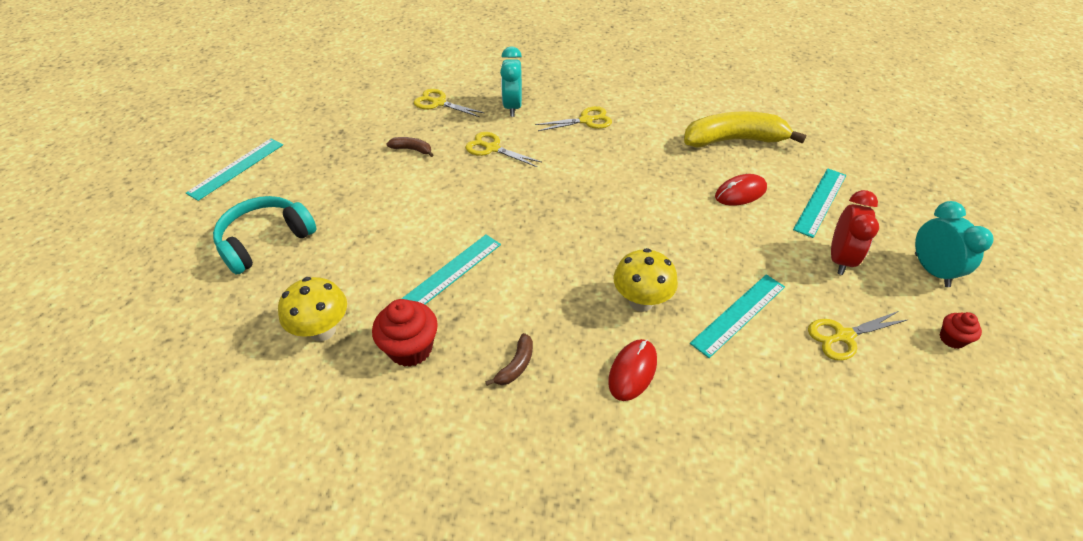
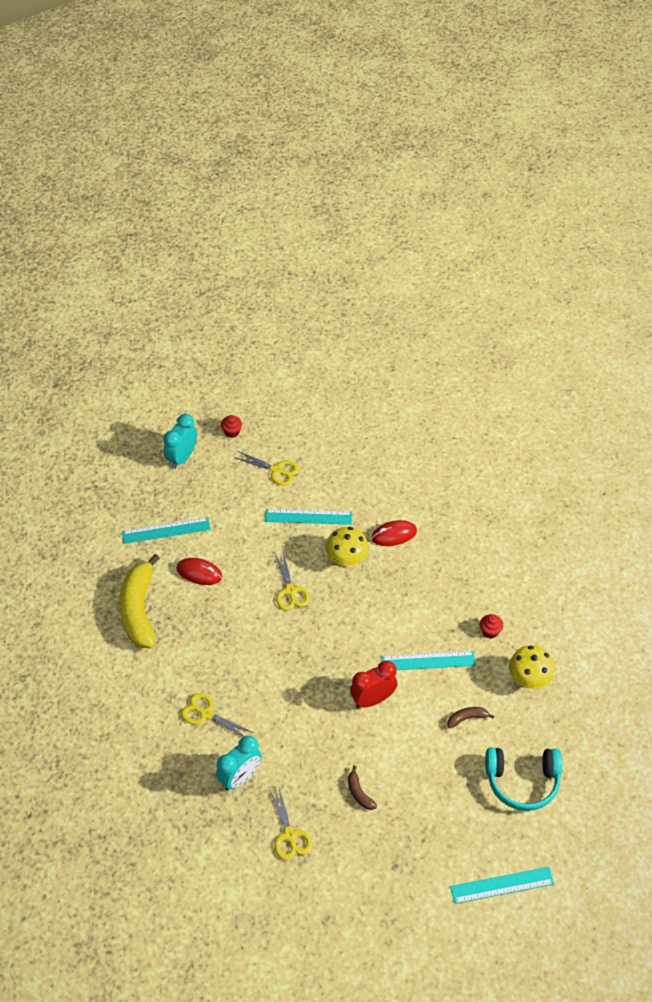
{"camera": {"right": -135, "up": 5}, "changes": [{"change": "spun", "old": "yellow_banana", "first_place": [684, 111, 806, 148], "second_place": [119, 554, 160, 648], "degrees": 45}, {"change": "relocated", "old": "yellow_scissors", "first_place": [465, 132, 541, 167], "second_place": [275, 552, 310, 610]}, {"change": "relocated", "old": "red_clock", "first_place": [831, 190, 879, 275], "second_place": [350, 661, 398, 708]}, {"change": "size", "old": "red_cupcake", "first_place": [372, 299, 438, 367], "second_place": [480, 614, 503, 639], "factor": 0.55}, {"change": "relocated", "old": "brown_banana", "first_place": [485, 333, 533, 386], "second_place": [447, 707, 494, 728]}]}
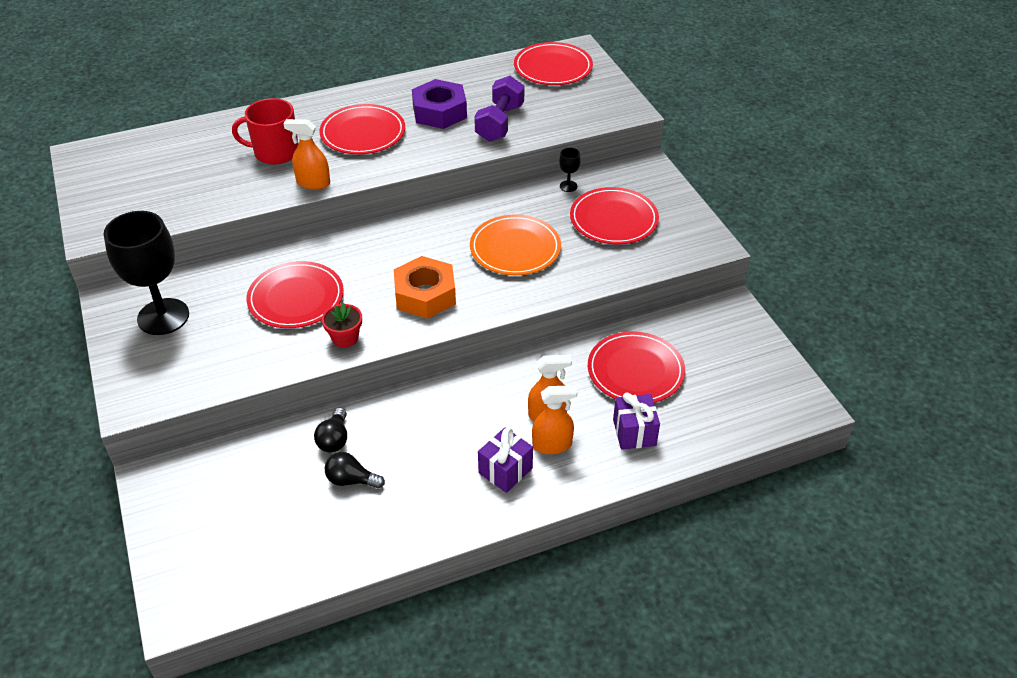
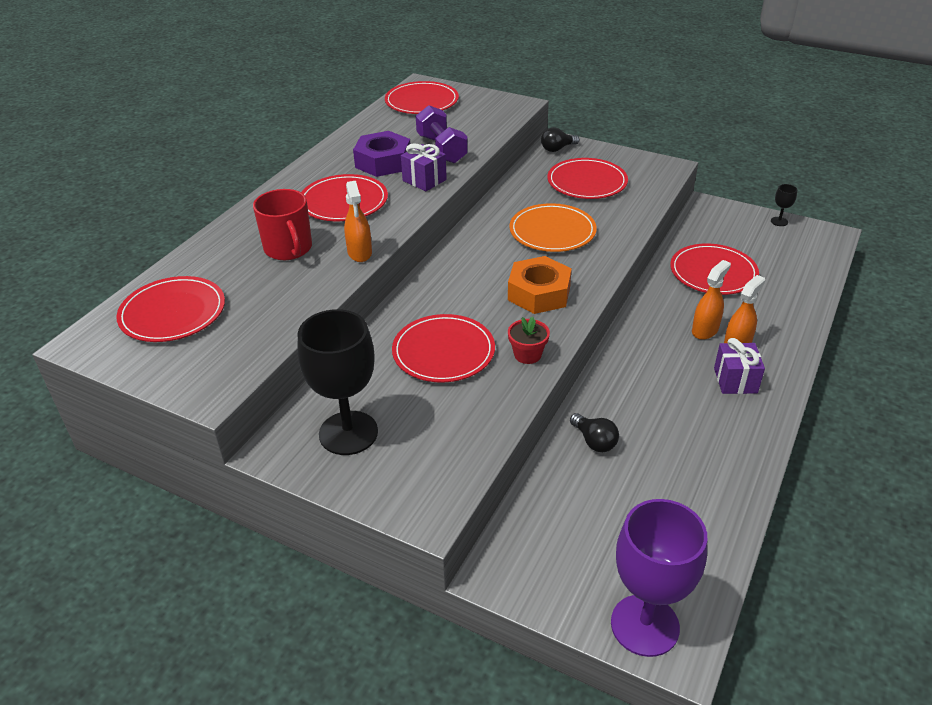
{"camera": {"right": -40, "up": -5}, "changes": [{"change": "spun", "old": "red_mug", "first_place": [232, 98, 298, 165], "second_place": [253, 189, 312, 260], "degrees": -75}, {"change": "spun", "old": "orange_spray_bottle", "first_place": [284, 119, 330, 190], "second_place": [344, 181, 372, 262], "degrees": -75}, {"change": "relocated", "old": "black_goblet", "first_place": [559, 148, 581, 192], "second_place": [771, 184, 797, 226]}, {"change": "relocated", "old": "purple_gift", "first_place": [613, 392, 660, 450], "second_place": [401, 144, 447, 191]}, {"change": "relocated", "old": "black_light_bulb", "first_place": [325, 452, 385, 489], "second_place": [541, 127, 579, 152]}, {"change": "appeared", "new": "red_plate", "second_place": [116, 276, 225, 342]}, {"change": "appeared", "new": "purple_goblet", "second_place": [611, 499, 707, 657]}]}
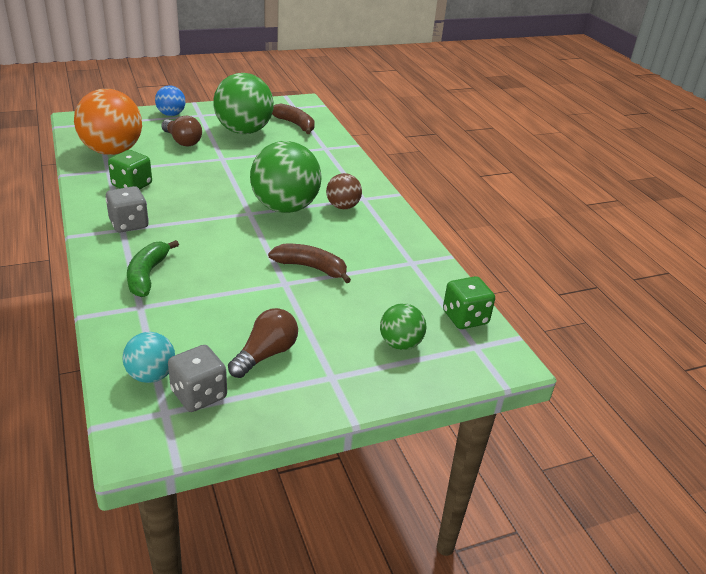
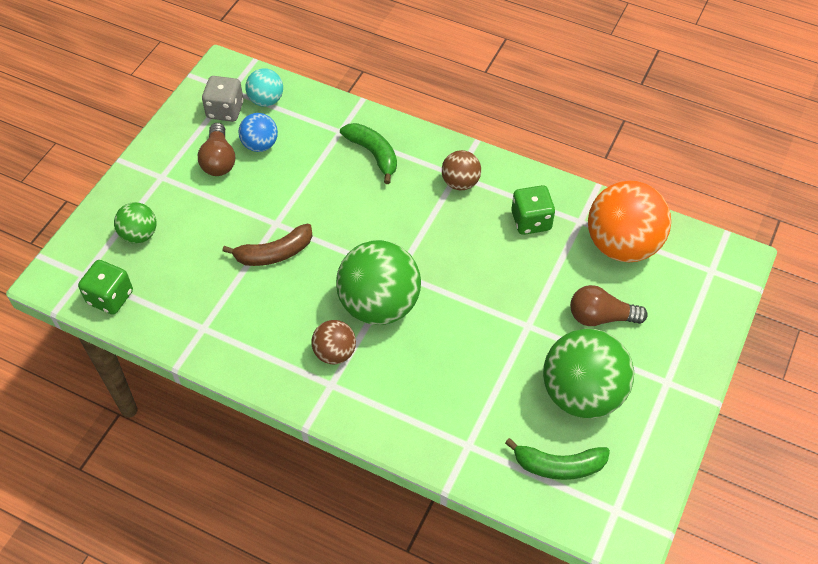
{"camera": {"right": 140, "up": 20}, "changes": [{"change": "relocated", "old": "blue_ball", "first_place": [155, 85, 185, 116], "second_place": [238, 113, 278, 152]}, {"change": "colour", "old": "brown_banana", "new": "green_banana", "first_place": [272, 104, 315, 134], "second_place": [505, 438, 610, 480]}, {"change": "exchanged", "old": "grey_dice", "new": "brown_ball", "first_place": [106, 186, 149, 232], "second_place": [442, 150, 481, 190]}]}
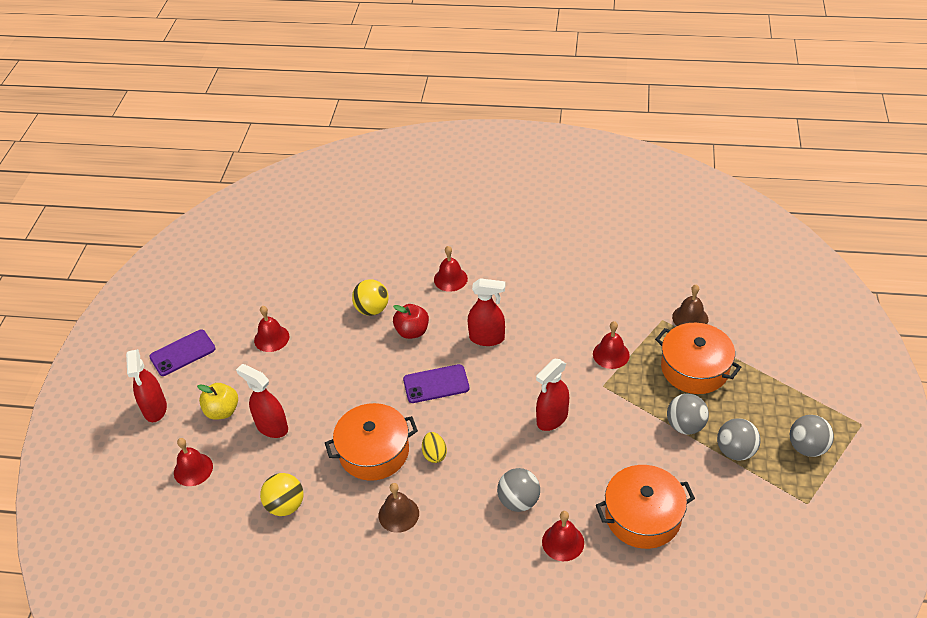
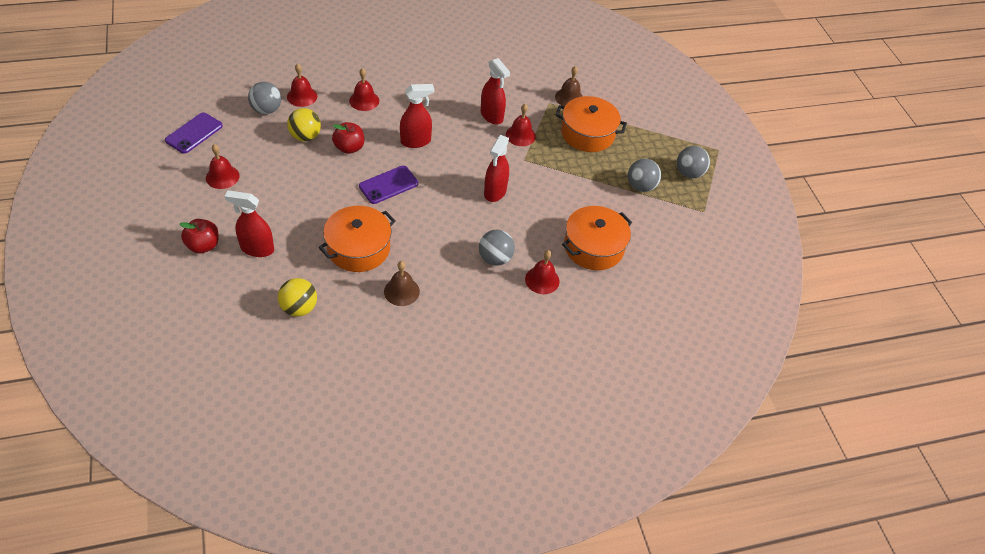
{"camera": {"right": -30, "up": 5}, "changes": [{"change": "relocated", "old": "purple_phone", "first_place": [149, 330, 216, 376], "second_place": [165, 112, 223, 154]}, {"change": "relocated", "old": "red_spray_bottle", "first_place": [126, 349, 167, 422], "second_place": [481, 58, 510, 125]}, {"change": "colour", "old": "yellow_apple", "new": "red_apple", "first_place": [197, 383, 238, 420], "second_place": [179, 219, 219, 253]}, {"change": "relocated", "old": "grey_ball", "first_place": [667, 394, 709, 435], "second_place": [248, 82, 281, 114]}, {"change": "missing", "old": "yellow_egg", "first_place": [422, 432, 447, 463]}, {"change": "relocated", "old": "red_bell", "first_place": [174, 438, 213, 486], "second_place": [287, 64, 317, 107]}]}
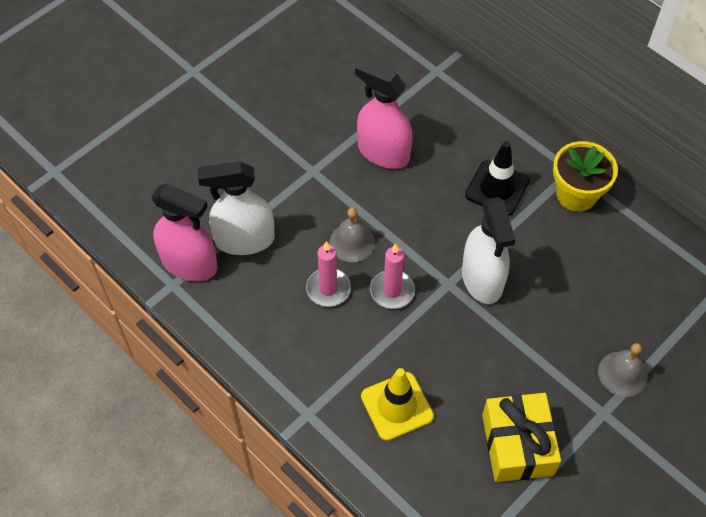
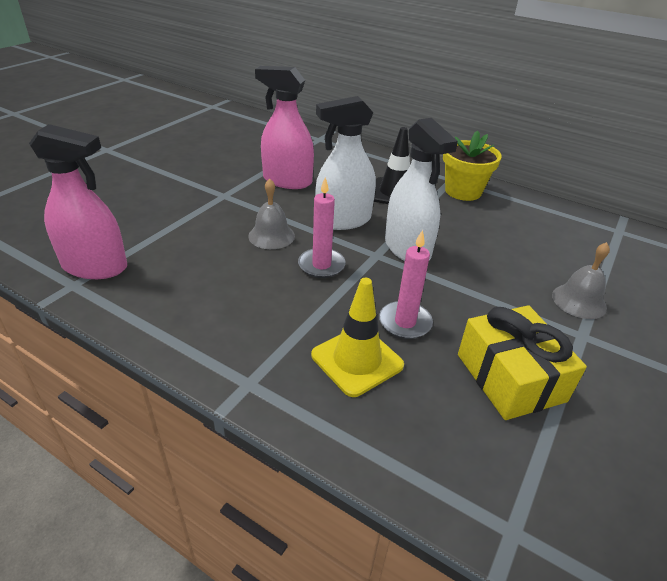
{"camera": {"right": -15, "up": -20}, "changes": [{"change": "relocated", "old": "white_spray_bottle", "first_place": [198, 161, 275, 255], "second_place": [315, 96, 376, 230]}, {"change": "relocated", "old": "pink_candle", "first_place": [306, 241, 351, 307], "second_place": [379, 230, 433, 339]}]}
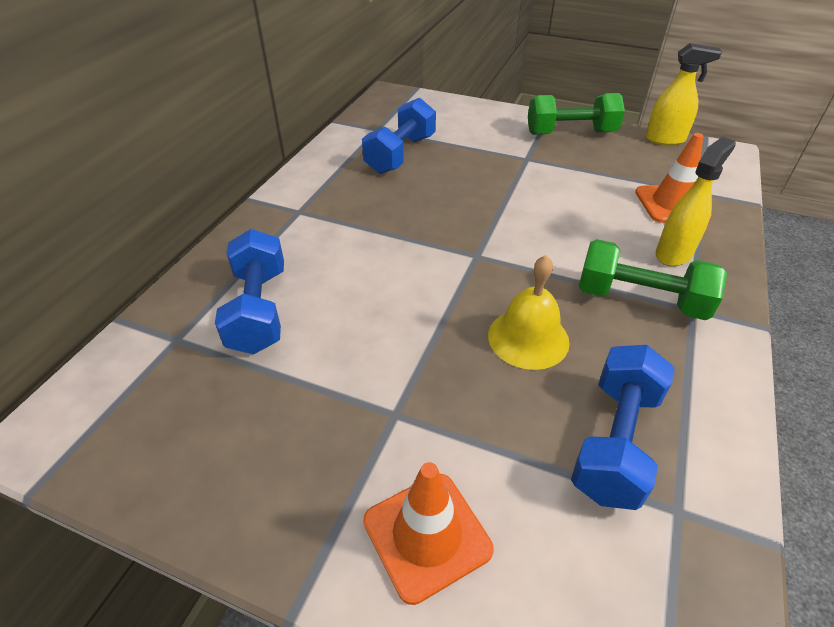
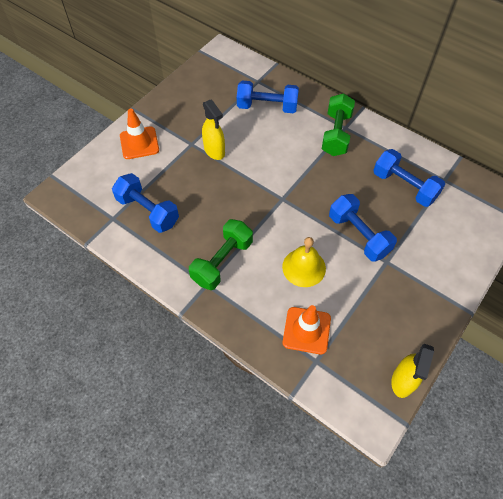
{"camera": {"right": 105, "up": 15}, "changes": [{"change": "relocated", "old": "green_dumbbell", "first_place": [528, 93, 625, 135], "second_place": [322, 93, 355, 156]}, {"change": "relocated", "old": "yellow_spray_bottle", "first_place": [656, 137, 736, 266], "second_place": [202, 99, 225, 160]}, {"change": "relocated", "old": "yellow_bell", "first_place": [488, 255, 570, 370], "second_place": [282, 237, 326, 287]}, {"change": "appeared", "new": "blue_dumbbell", "second_place": [329, 194, 397, 262]}]}
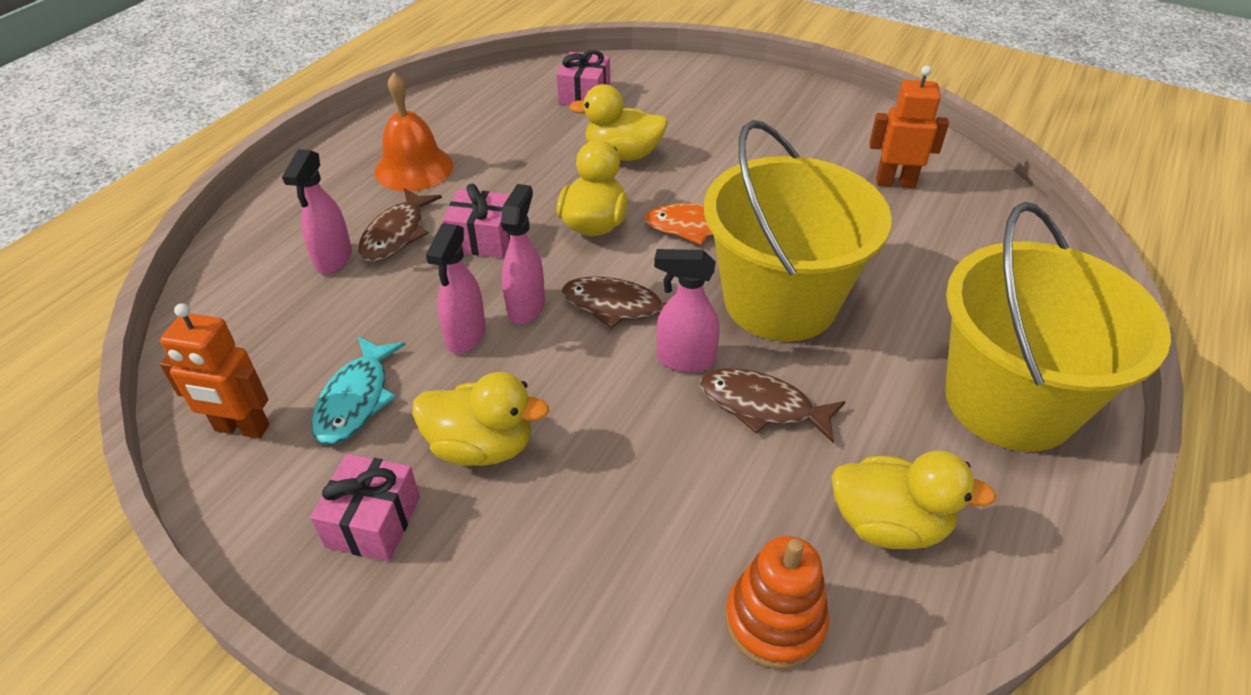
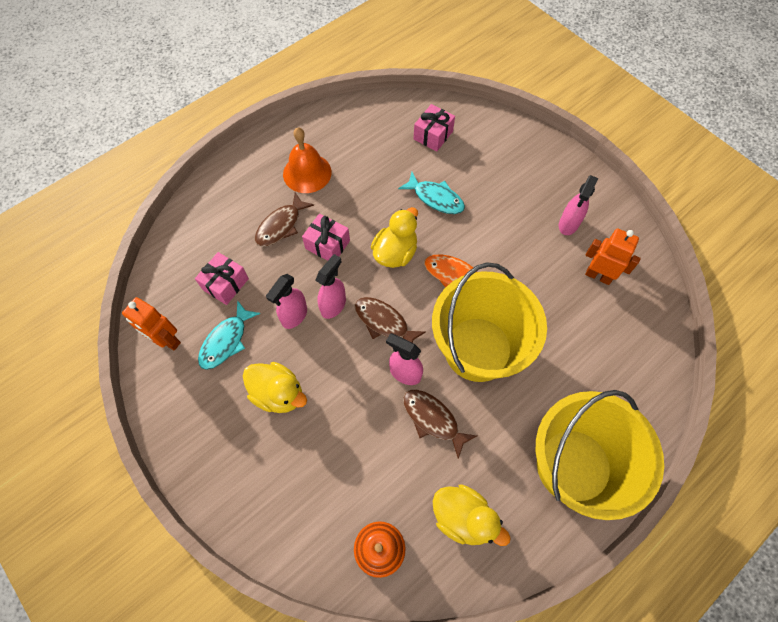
{"camera": {"right": 20, "up": 20}, "changes": [{"change": "exchanged", "old": "yellow_duck", "new": "turquoise_fish", "first_place": [569, 84, 668, 161], "second_place": [398, 172, 465, 214]}, {"change": "relocated", "old": "pink_spray_bottle", "first_place": [282, 149, 352, 274], "second_place": [559, 175, 598, 235]}, {"change": "relocated", "old": "pink_gift", "first_place": [310, 454, 420, 561], "second_place": [195, 252, 249, 305]}]}
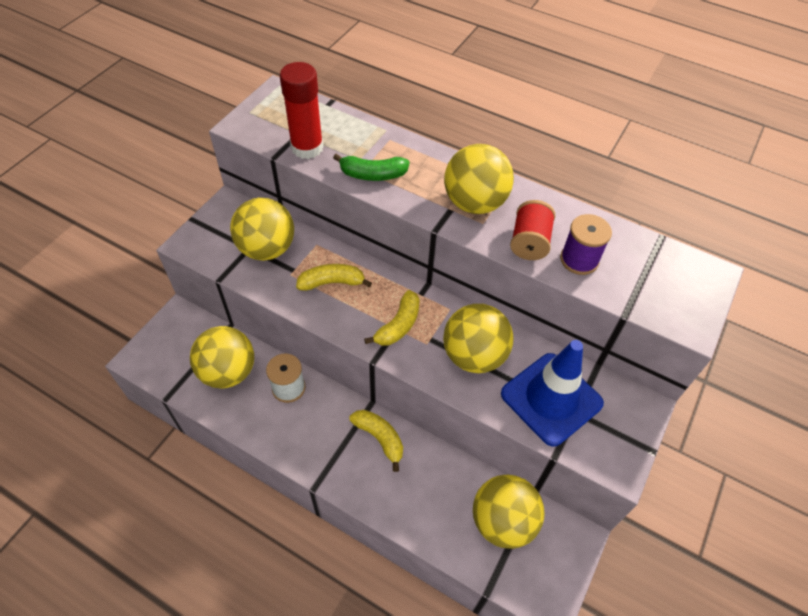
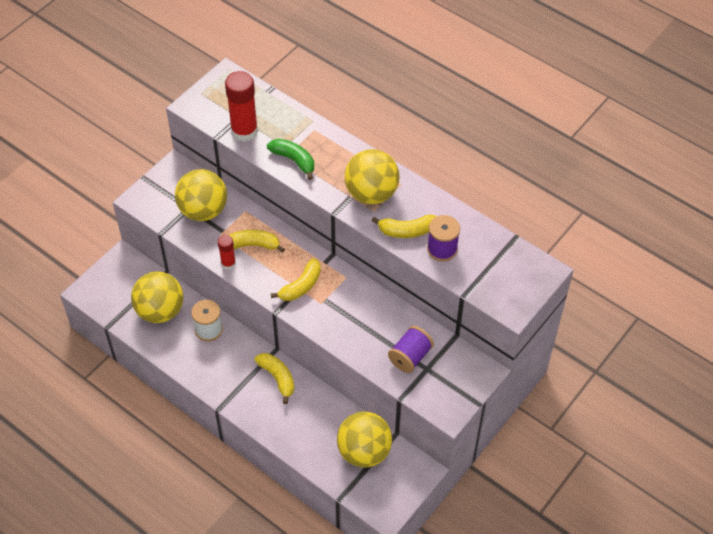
{"camera": {"right": 10, "up": 0}, "changes": [{"change": "spun", "old": "green_banana", "first_place": [333, 154, 410, 181], "second_place": [267, 139, 314, 180], "degrees": -150}, {"change": "exchanged", "old": "red_spool", "new": "yellow_banana", "first_place": [510, 200, 555, 260], "second_place": [372, 215, 436, 238]}, {"change": "missing", "old": "yellow_ball", "first_place": [443, 304, 513, 373]}, {"change": "exchanged", "old": "blue_traffic_cone", "new": "purple_spool", "first_place": [501, 340, 604, 447], "second_place": [388, 326, 434, 373]}, {"change": "appeared", "new": "red_glue_stick", "second_place": [218, 235, 236, 270]}]}
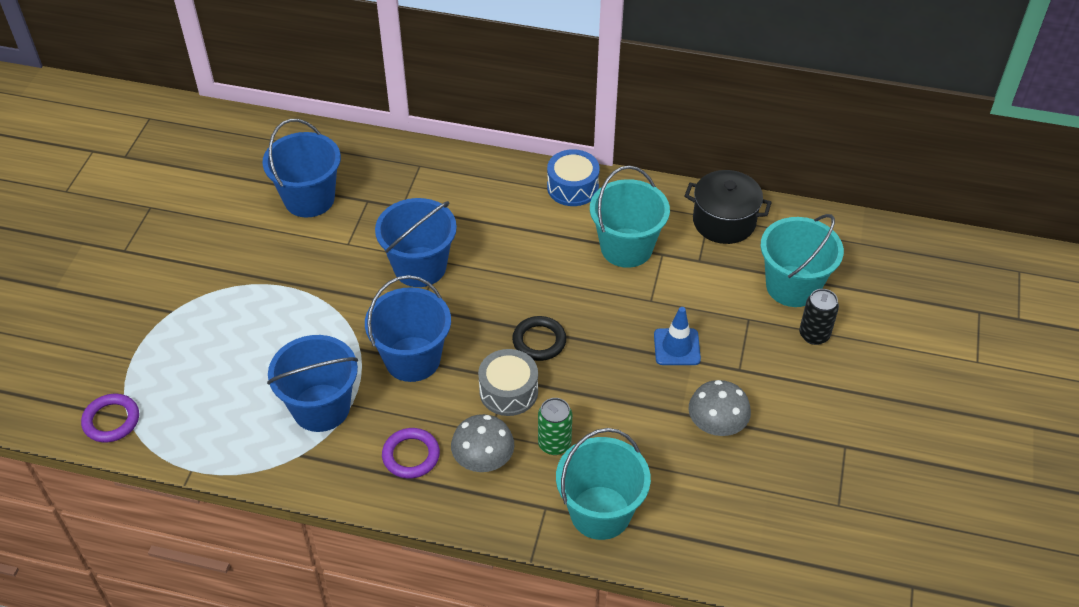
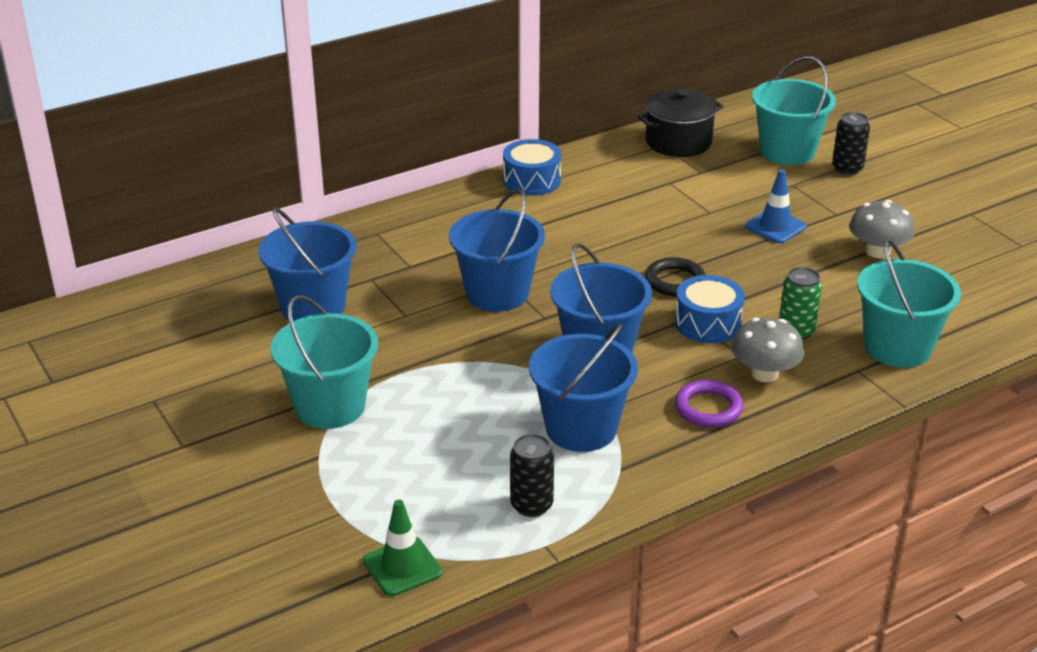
{"camera": {"right": -45, "up": -15}, "changes": [{"change": "relocated", "old": "turquoise_bucket", "first_place": [590, 166, 670, 268], "second_place": [271, 295, 378, 429]}, {"change": "colour", "old": "grey_drum", "new": "blue_drum", "first_place": [478, 349, 538, 416], "second_place": [675, 275, 745, 343]}, {"change": "exchanged", "old": "purple_ring", "new": "green_traffic_cone", "first_place": [81, 394, 139, 442], "second_place": [363, 500, 442, 596]}, {"change": "appeared", "new": "black_can", "second_place": [510, 434, 554, 517]}]}
